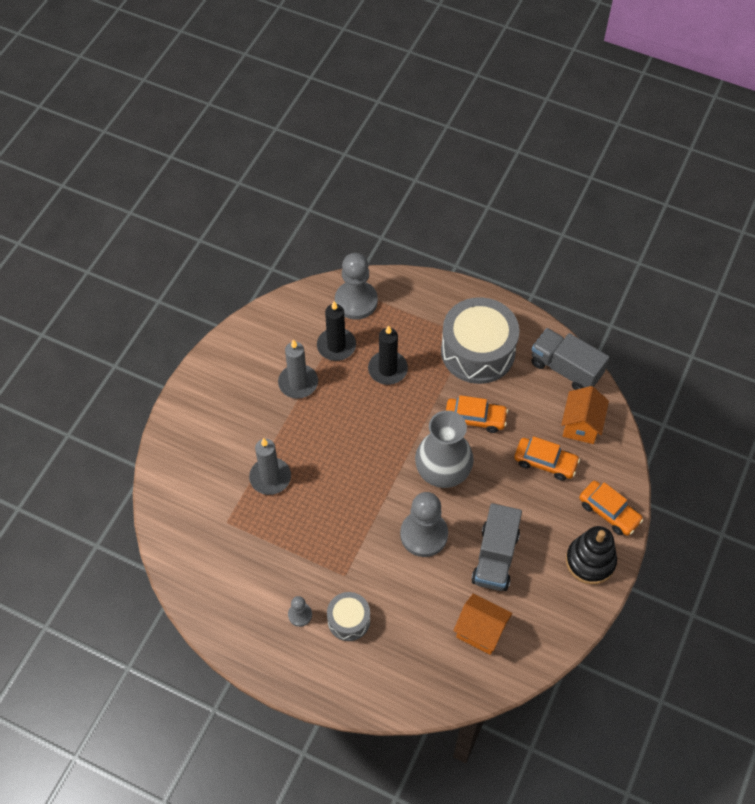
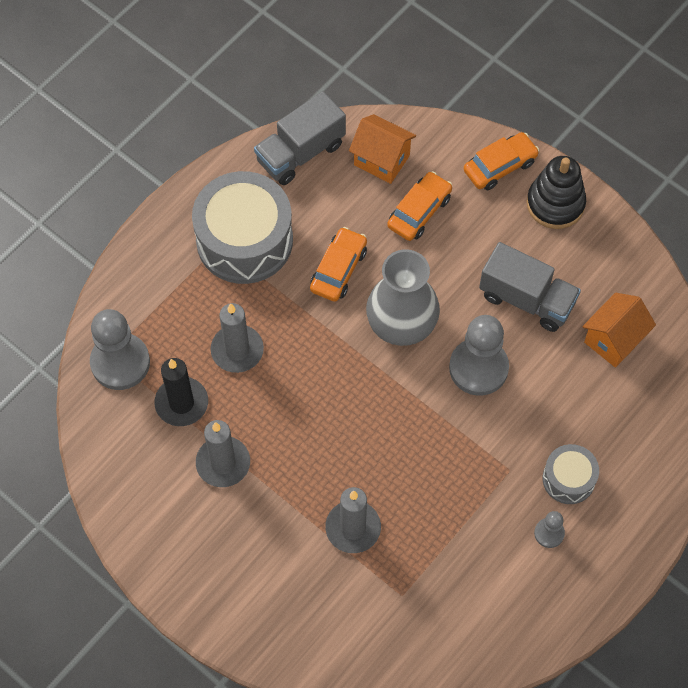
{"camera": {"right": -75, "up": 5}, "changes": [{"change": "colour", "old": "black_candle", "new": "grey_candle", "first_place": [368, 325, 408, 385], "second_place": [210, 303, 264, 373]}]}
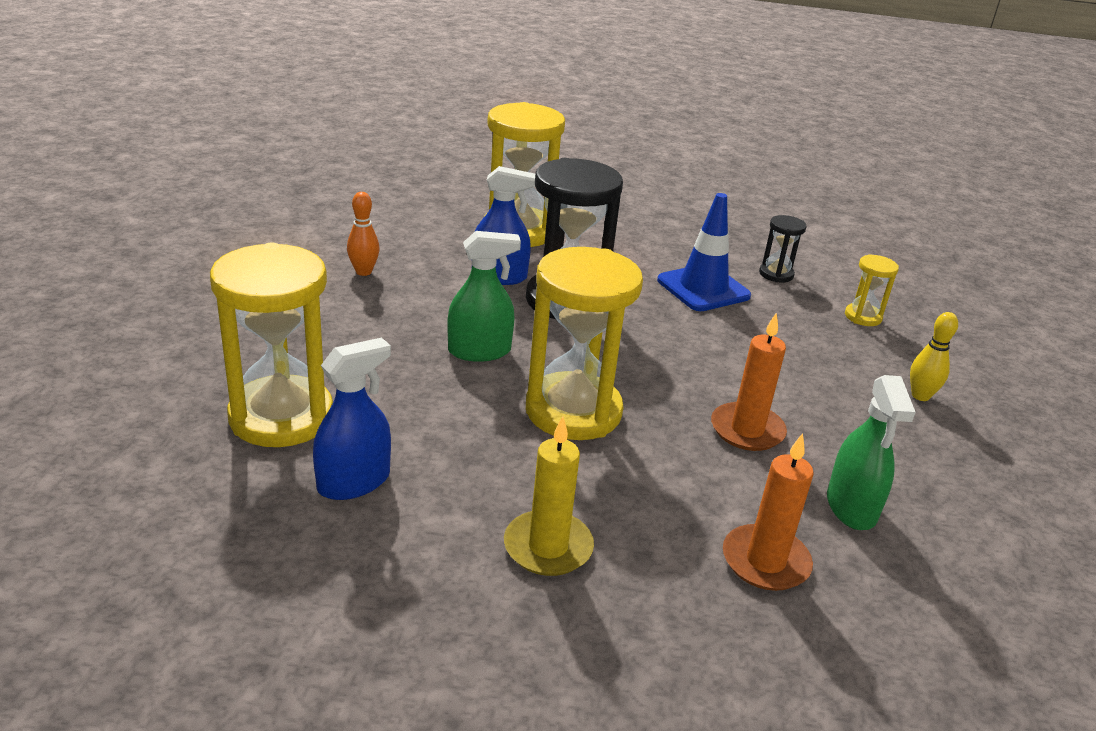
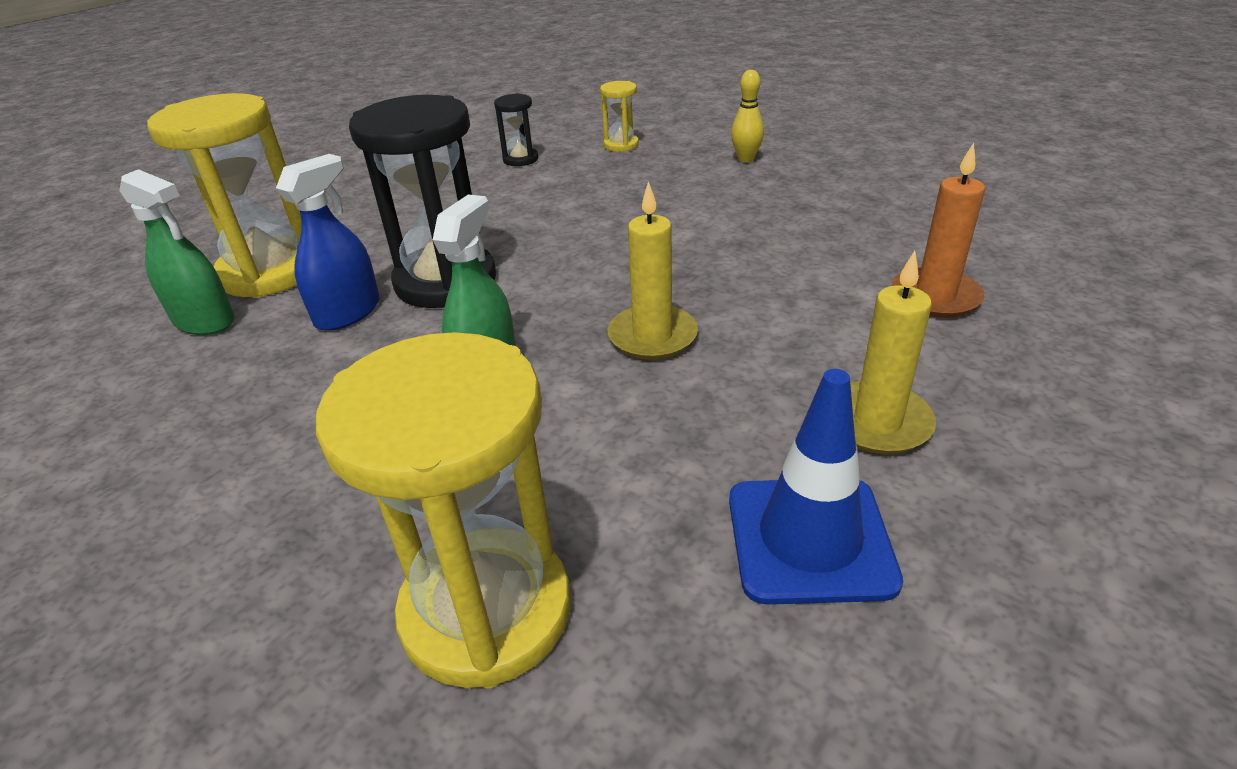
{"camera": {"right": -55, "up": 5}, "changes": [{"change": "missing", "old": "orange_bowling_pin", "first_place": [347, 192, 380, 276]}, {"change": "relocated", "old": "blue_traffic_cone", "first_place": [657, 193, 751, 311], "second_place": [729, 369, 903, 605]}, {"change": "exchanged", "old": "yellow_hourglass", "new": "yellow_candle", "first_place": [526, 247, 643, 440], "second_place": [607, 182, 698, 360]}, {"change": "missing", "old": "orange_candle", "first_place": [711, 313, 787, 451]}, {"change": "missing", "old": "blue_spray_bottle", "first_place": [313, 338, 391, 500]}, {"change": "relocated", "old": "green_spray_bottle", "first_place": [827, 375, 916, 530], "second_place": [119, 169, 235, 335]}]}
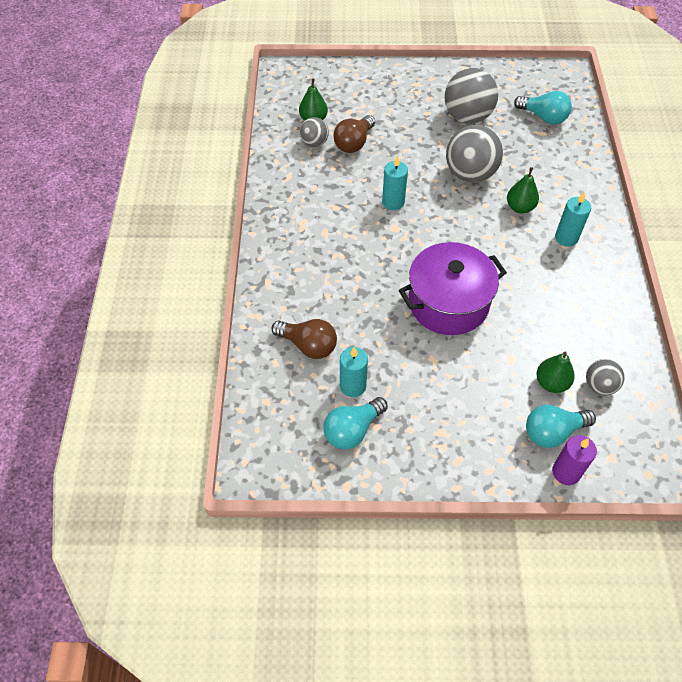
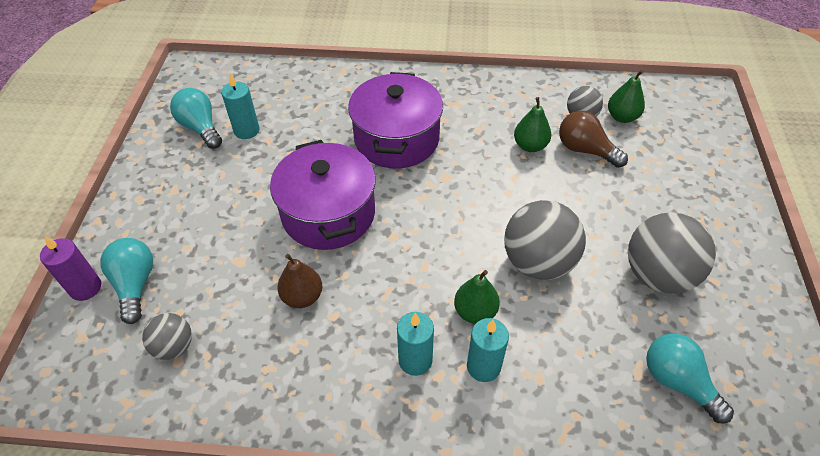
{"camera": {"right": 95, "up": -5}, "changes": [{"change": "spun", "old": "turquoise_light_bulb", "first_place": [514, 91, 572, 125], "second_place": [646, 333, 734, 423], "degrees": 105}, {"change": "relocated", "old": "turquoise_candle", "first_place": [382, 155, 408, 210], "second_place": [467, 318, 509, 382]}, {"change": "missing", "old": "brown_light_bulb", "first_place": [272, 319, 337, 359]}, {"change": "relocated", "old": "green_pear", "first_place": [536, 352, 575, 393], "second_place": [514, 97, 551, 152]}, {"change": "appeared", "new": "purple_pot", "second_place": [348, 72, 443, 168]}, {"change": "appeared", "new": "brown_pear", "second_place": [278, 254, 322, 308]}]}
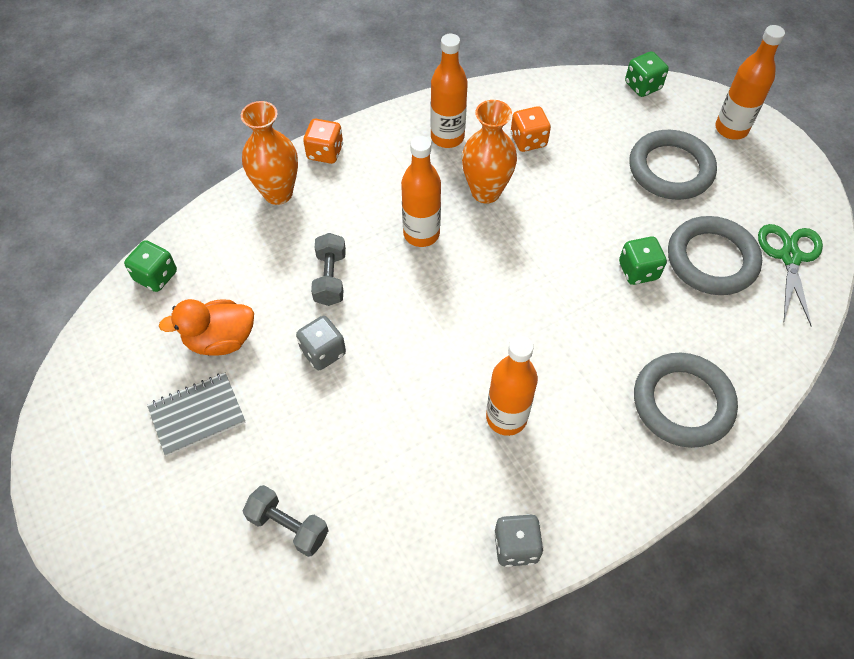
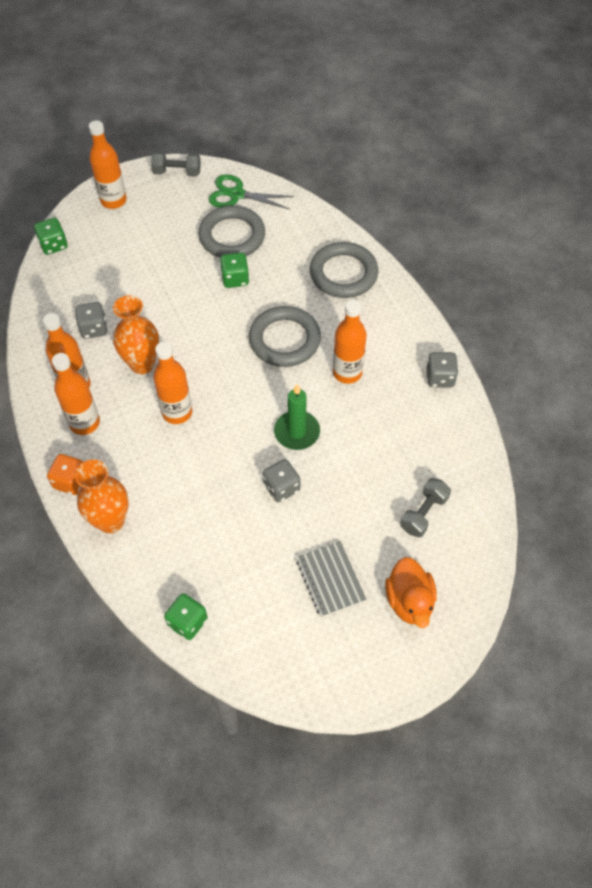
{"camera": {"right": -85, "up": 0}, "changes": [{"change": "colour", "old": "orange_dice", "new": "grey_dice", "first_place": [511, 106, 551, 152], "second_place": [75, 302, 108, 339]}, {"change": "relocated", "old": "grey_ring", "first_place": [629, 130, 717, 200], "second_place": [249, 306, 321, 367]}, {"change": "relocated", "old": "grey_dumbbell", "first_place": [311, 233, 346, 306], "second_place": [151, 151, 201, 177]}, {"change": "relocated", "old": "orange_duck", "first_place": [159, 299, 254, 355], "second_place": [385, 557, 437, 628]}, {"change": "appeared", "new": "orange_bottle", "second_place": [52, 353, 100, 435]}, {"change": "appeared", "new": "green_candle", "second_place": [274, 384, 320, 450]}]}
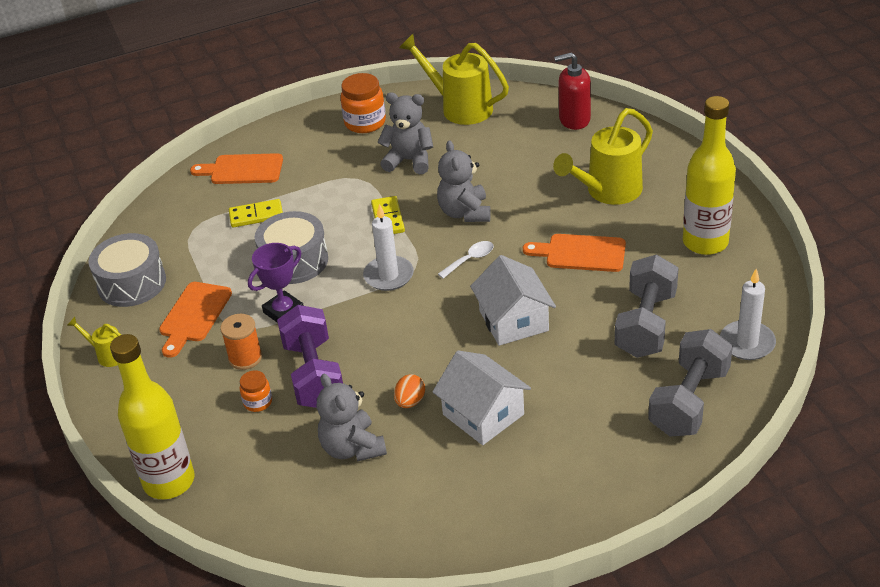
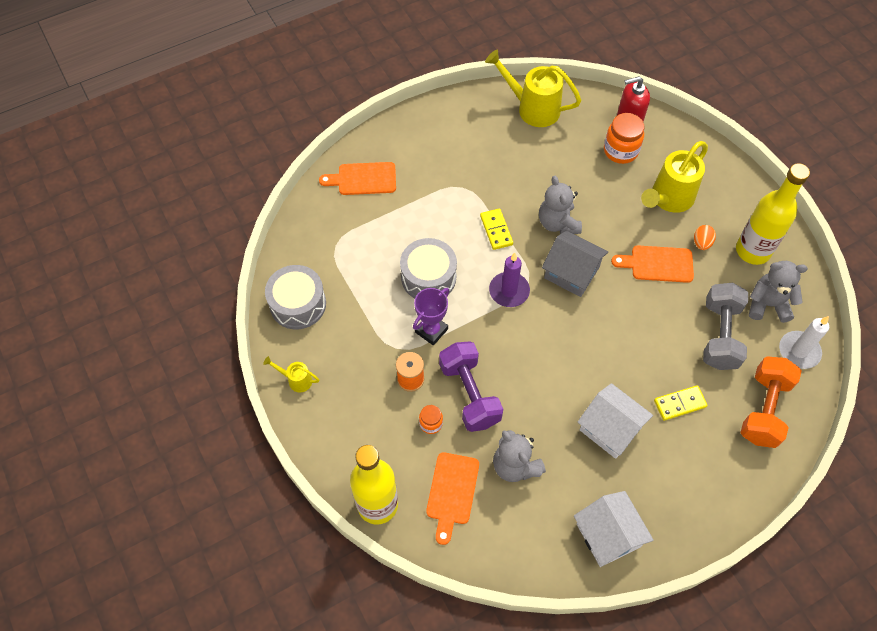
{"camera": {"right": -10, "up": 20}, "changes": [{"change": "relocated", "old": "orange_jar", "first_place": [340, 73, 386, 133], "second_place": [604, 113, 644, 164]}, {"change": "relocated", "old": "grey_teddy_bear", "first_place": [378, 93, 433, 174], "second_place": [749, 261, 808, 323]}, {"change": "relocated", "old": "yellow_domino", "first_place": [229, 199, 283, 227], "second_place": [654, 385, 708, 421]}, {"change": "colour", "old": "white_candle", "new": "purple_candle", "first_place": [363, 204, 414, 291], "second_place": [489, 253, 530, 307]}, {"change": "exchanged", "old": "white_spoon", "new": "grey_house", "first_place": [438, 241, 494, 279], "second_place": [542, 231, 608, 297]}, {"change": "relocated", "old": "white_house", "first_place": [470, 255, 556, 346], "second_place": [574, 491, 654, 567]}, {"change": "relocated", "old": "orange_cutting_board", "first_place": [159, 282, 232, 358], "second_place": [426, 452, 479, 545]}, {"change": "colour", "old": "grey_dumbbell", "new": "orange_dumbbell", "first_place": [648, 329, 733, 437], "second_place": [740, 356, 802, 448]}, {"change": "relocated", "old": "orange_egg", "first_place": [394, 374, 425, 408], "second_place": [694, 225, 716, 250]}]}
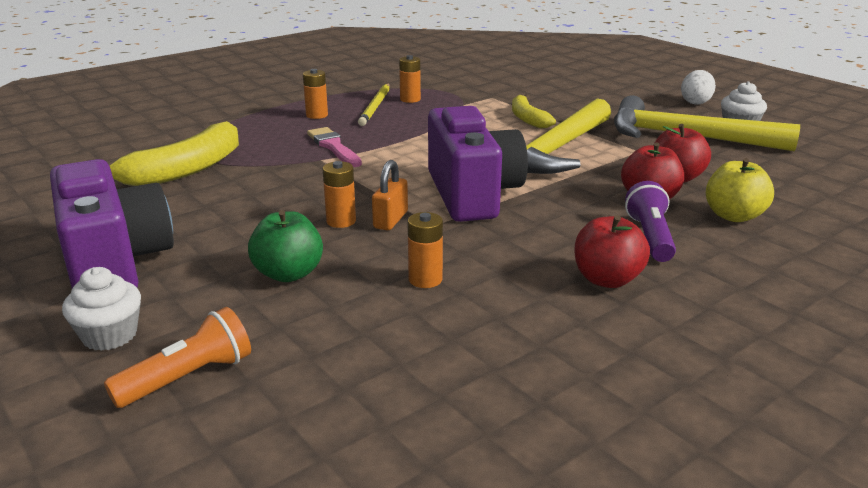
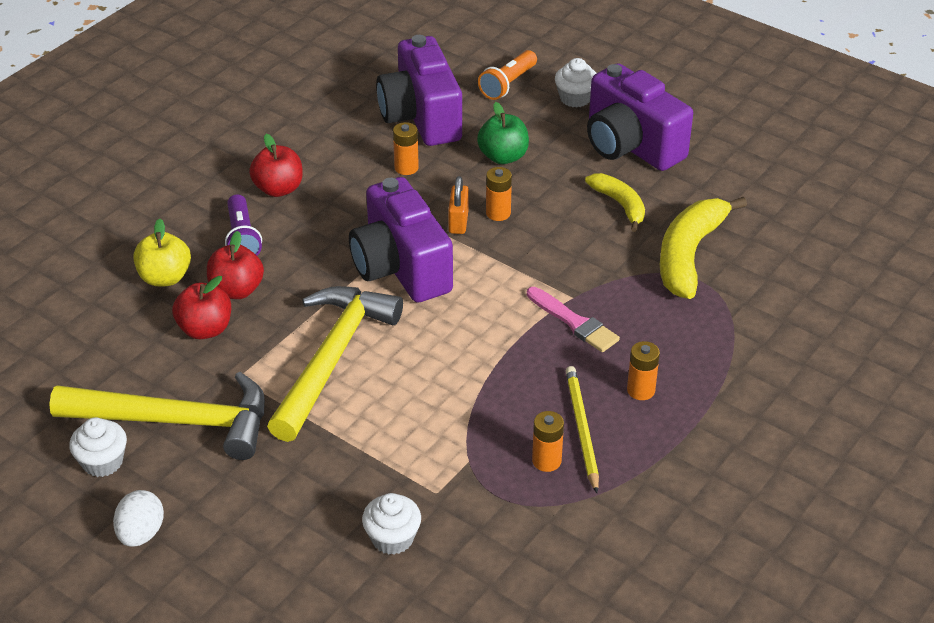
{"camera": {"right": 165, "up": 15}, "changes": [{"change": "relocated", "old": "yellow_banana", "first_place": [512, 95, 556, 128], "second_place": [585, 173, 645, 232]}, {"change": "appeared", "new": "purple_camera", "second_place": [376, 35, 462, 146]}, {"change": "appeared", "new": "white_cupcake", "second_place": [362, 493, 421, 555]}]}
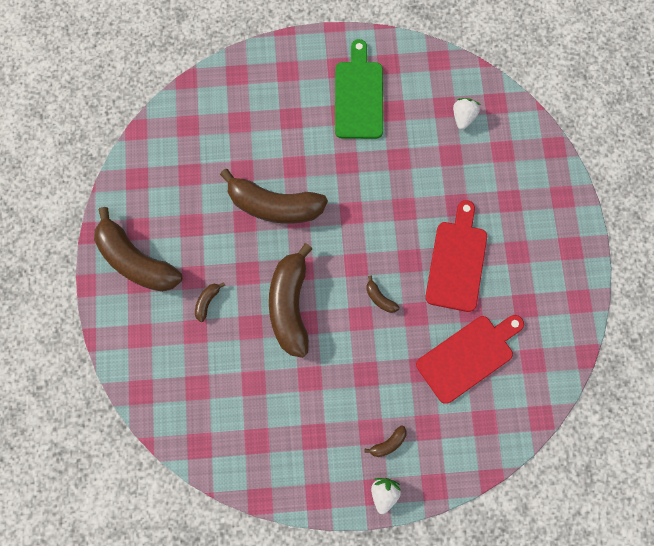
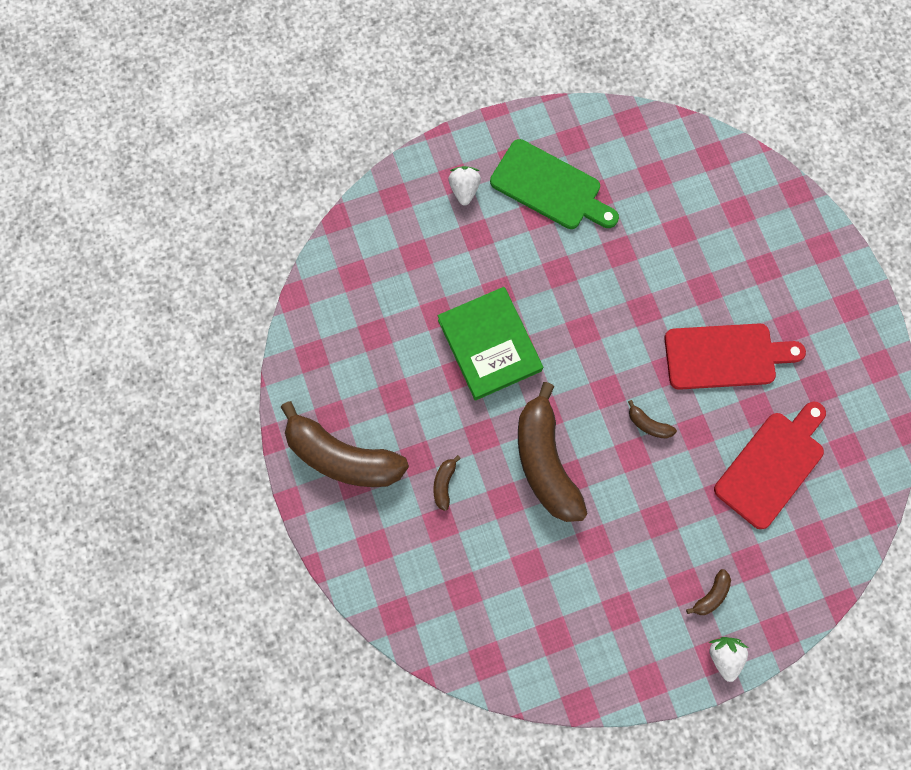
{"camera": {"right": -15, "up": 0}, "changes": [{"change": "spun", "old": "green_cutting_board", "first_place": [335, 39, 383, 139], "second_place": [490, 139, 619, 229], "degrees": 135}, {"change": "relocated", "old": "white_strawberry", "first_place": [453, 98, 481, 130], "second_place": [448, 166, 481, 206]}, {"change": "exchanged", "old": "brown_banana", "new": "green_book", "first_place": [220, 169, 328, 224], "second_place": [438, 287, 543, 401]}, {"change": "spun", "old": "red_cutting_board", "first_place": [425, 200, 487, 312], "second_place": [664, 323, 806, 390], "degrees": 90}]}
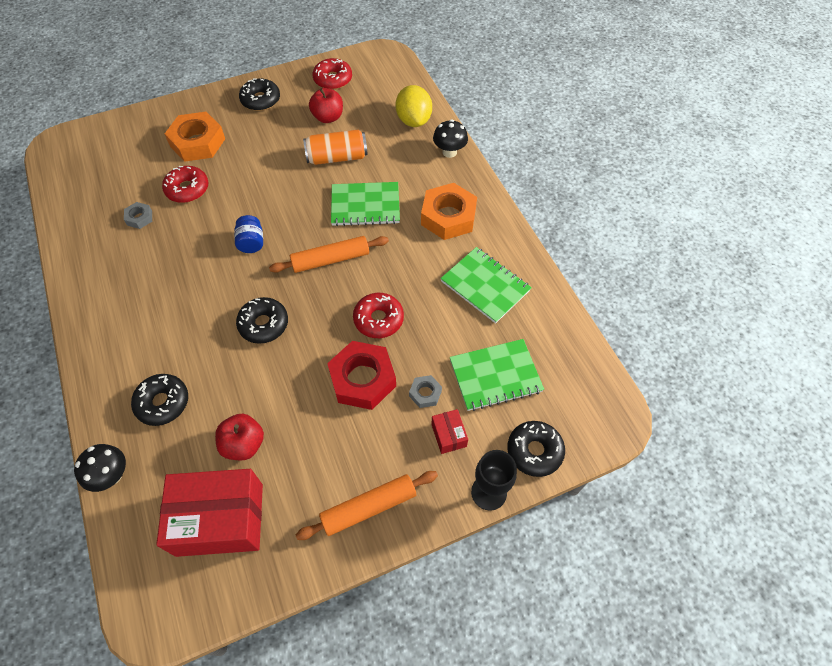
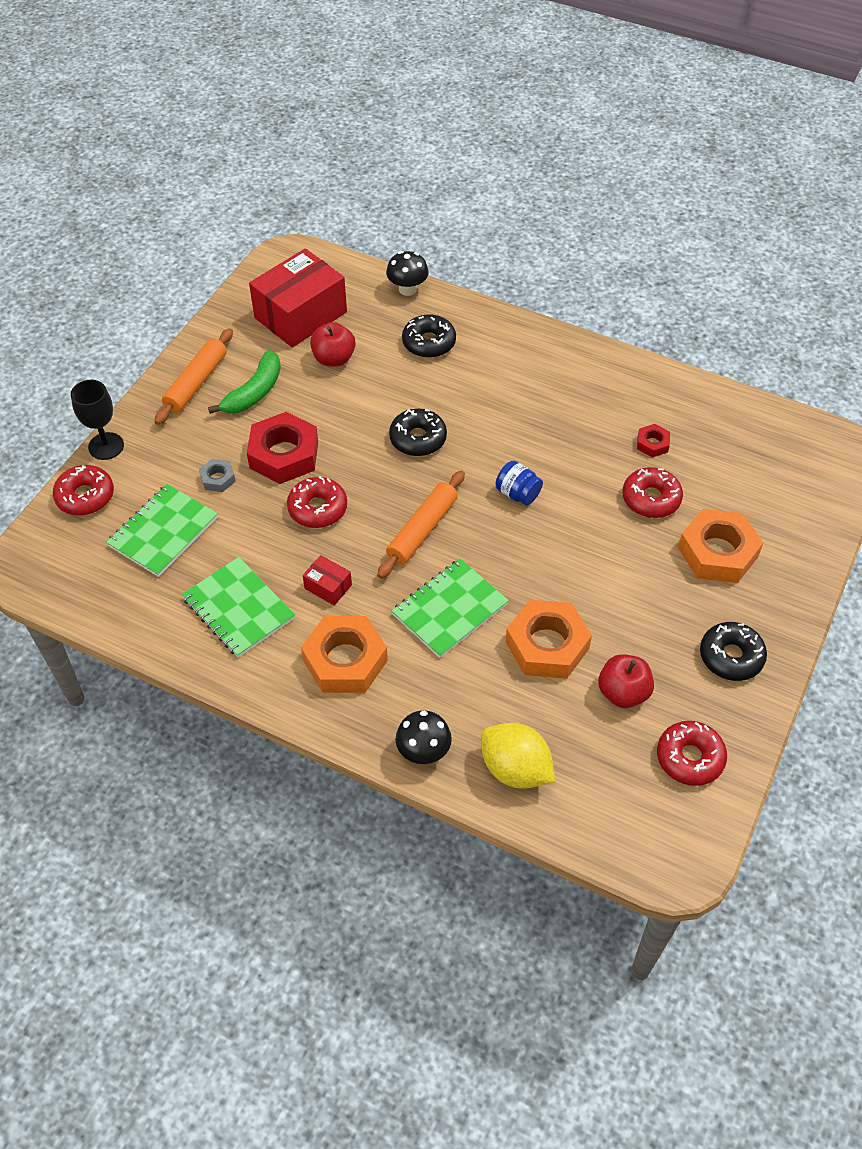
{"camera": {"right": 140, "up": -5}, "changes": [{"change": "exchanged", "old": "orange_can", "new": "orange_nut", "first_place": [303, 130, 368, 165], "second_place": [506, 600, 592, 679]}, {"change": "colour", "old": "grey_nut", "new": "red_nut", "first_place": [124, 202, 152, 229], "second_place": [637, 424, 670, 457]}, {"change": "spun", "old": "green_notebook", "first_place": [440, 247, 532, 324], "second_place": [182, 557, 295, 658], "degrees": 45}, {"change": "relocated", "old": "red_box", "first_place": [431, 409, 468, 454], "second_place": [303, 555, 352, 606]}, {"change": "colour", "old": "black_donut", "new": "red_donut", "first_place": [507, 421, 565, 477], "second_place": [53, 465, 114, 515]}, {"change": "appeared", "new": "green_banana", "second_place": [208, 350, 281, 414]}]}
